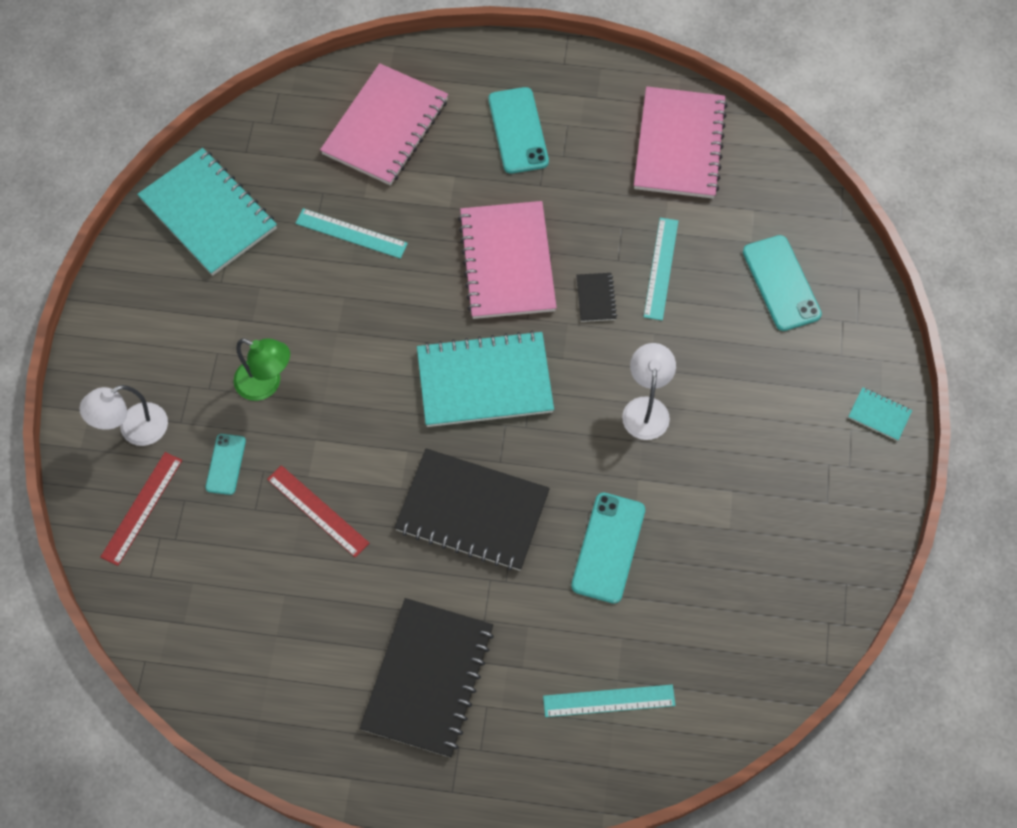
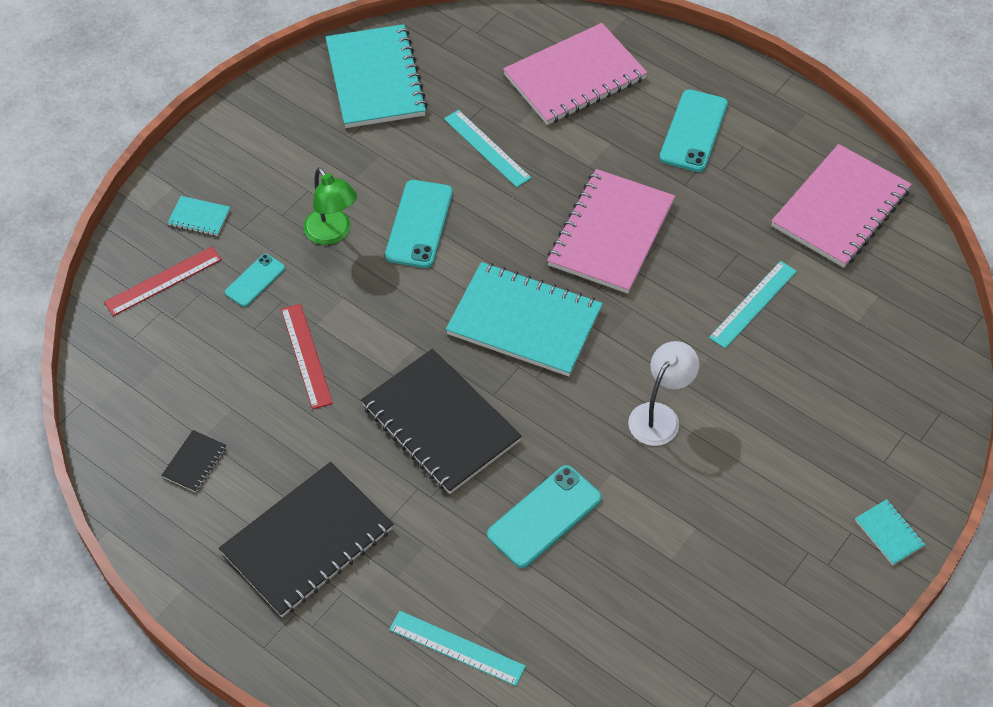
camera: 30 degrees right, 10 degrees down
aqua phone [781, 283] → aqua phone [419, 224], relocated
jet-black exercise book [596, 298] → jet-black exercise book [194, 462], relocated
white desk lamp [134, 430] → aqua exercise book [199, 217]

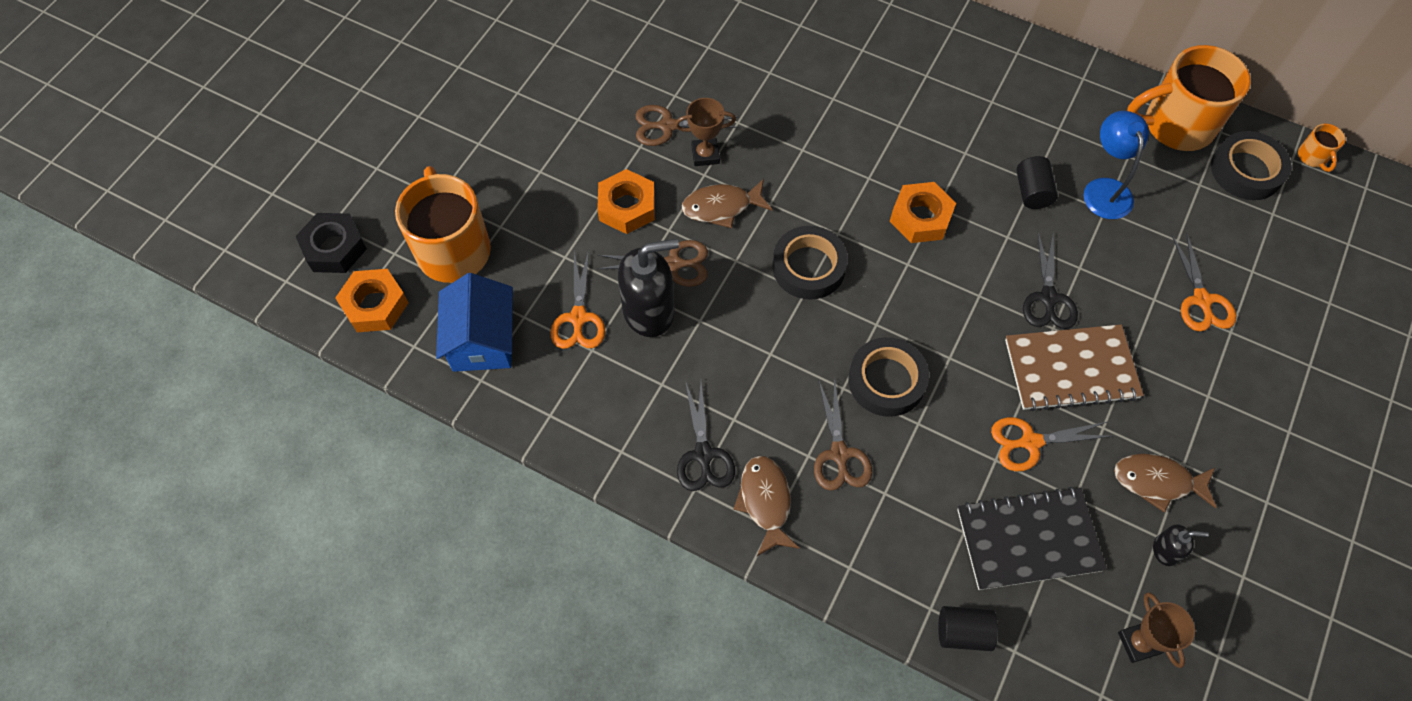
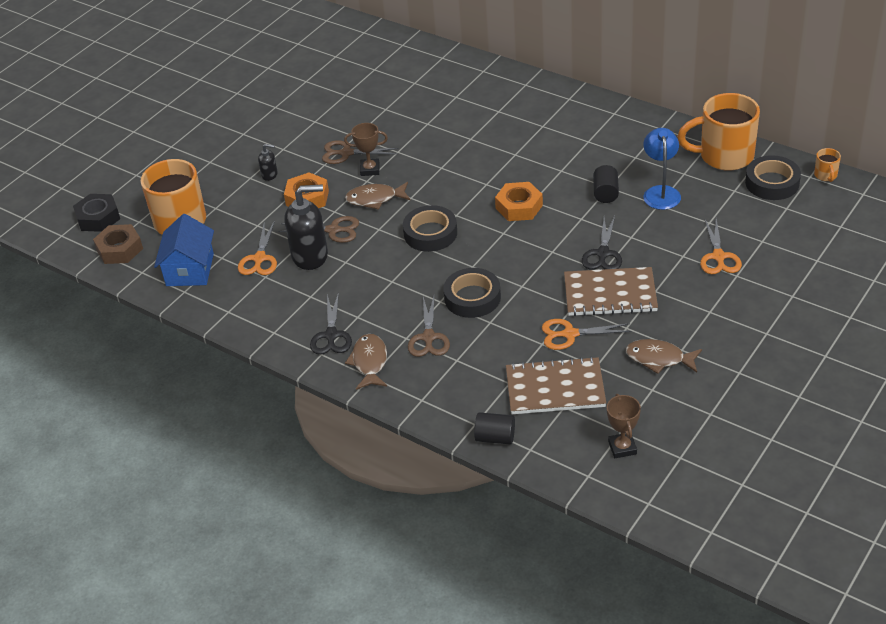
camera: 10 degrees right, 20 degrees down
orange-coloured nut [375, 305] → russet nut [119, 249]
jet-black exercise book [1028, 540] → russet exercise book [555, 388]
jet-black pump bottle [1165, 550] → jet-black pump bottle [270, 175], relocated

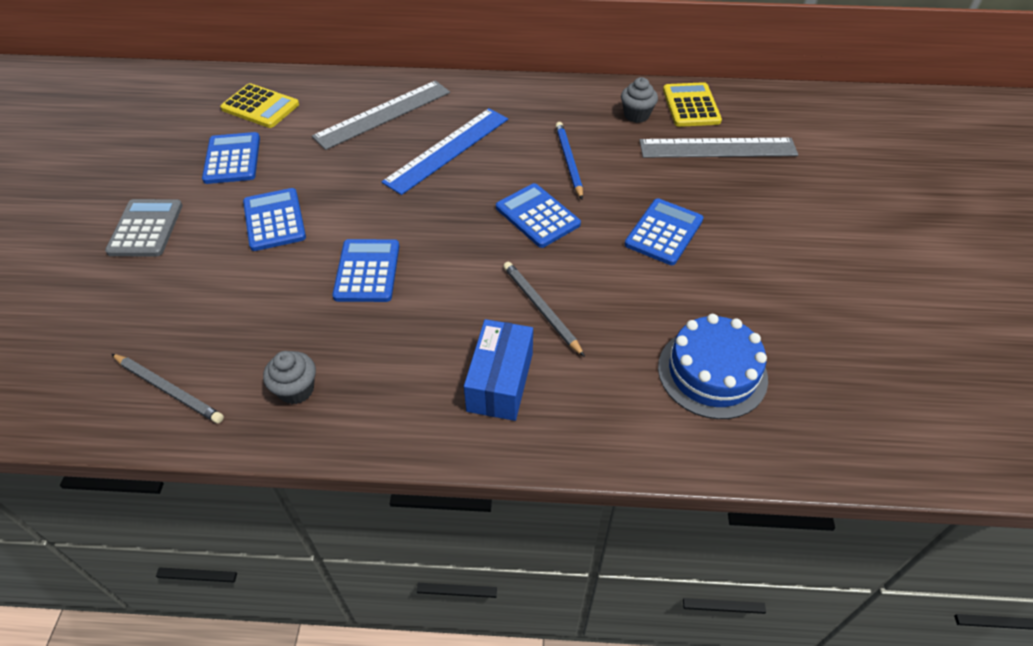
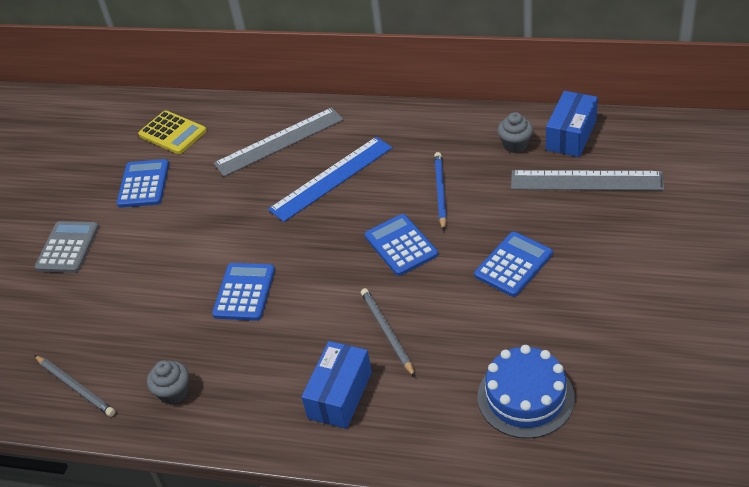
camera: 15 degrees right, 5 degrees down
bright yellow pocket calculator [691, 106] → royal blue package [571, 135]
royal blue pocket calculator [274, 220] → -

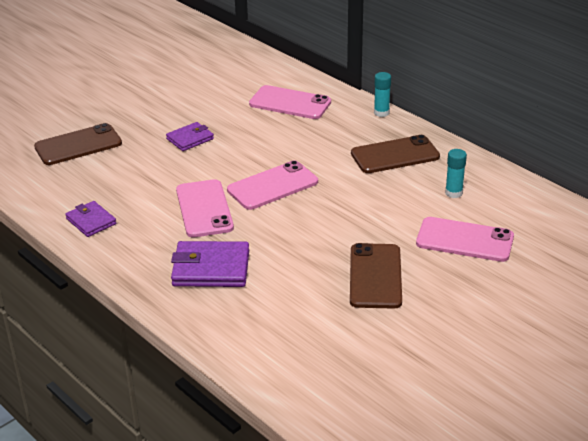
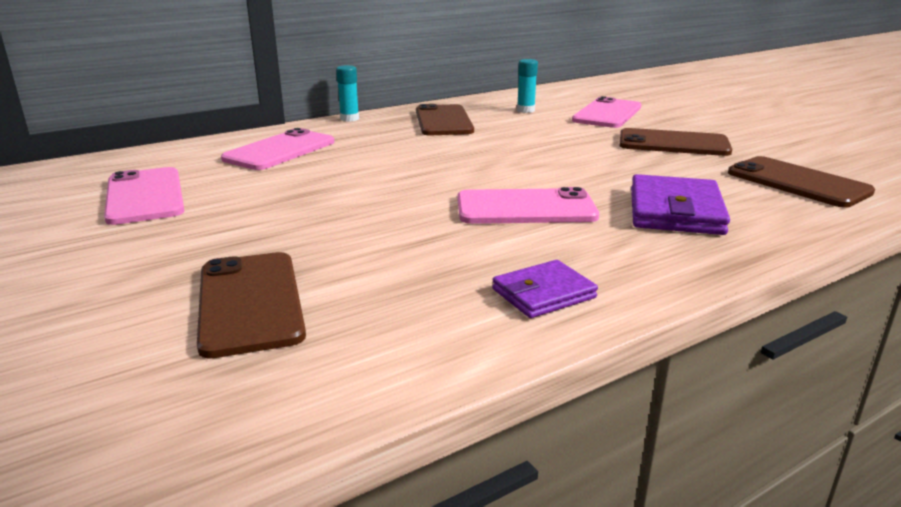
camera: 80 degrees left, 10 degrees down
royal purple billfold [190, 139] → -
rosy phone [272, 186] → rosy phone [145, 196], relocated
- → russet phone [797, 182]

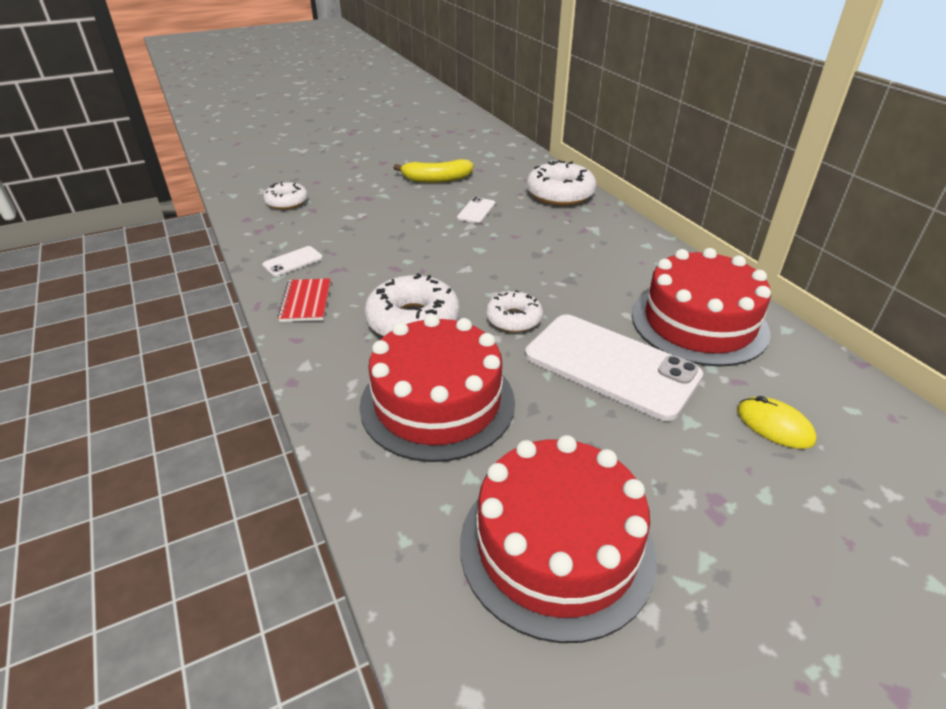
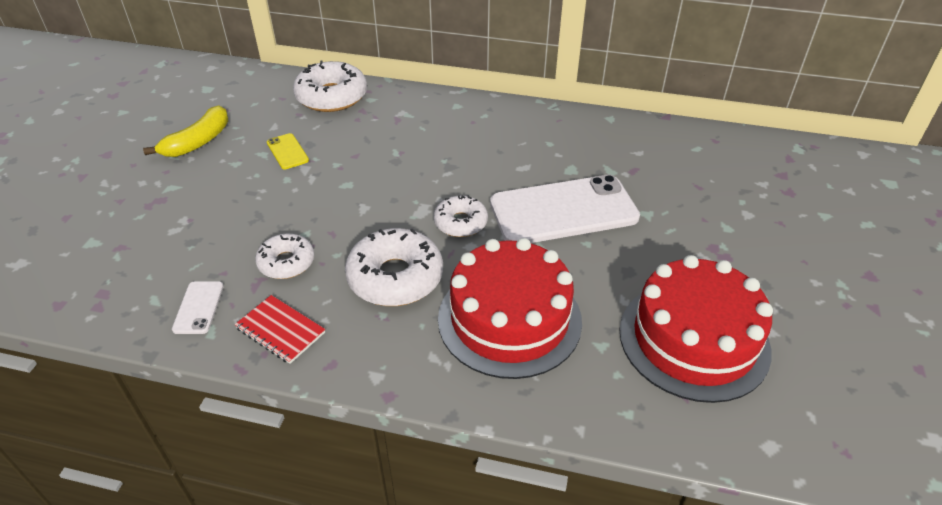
camera: 50 degrees left, 5 degrees up
white glazed donut [287, 202] → white glazed donut [286, 262], relocated
white phone [476, 211] → bright yellow phone [287, 151]
red layer cake [699, 323] → -
bright yellow PC mouse [774, 425] → -

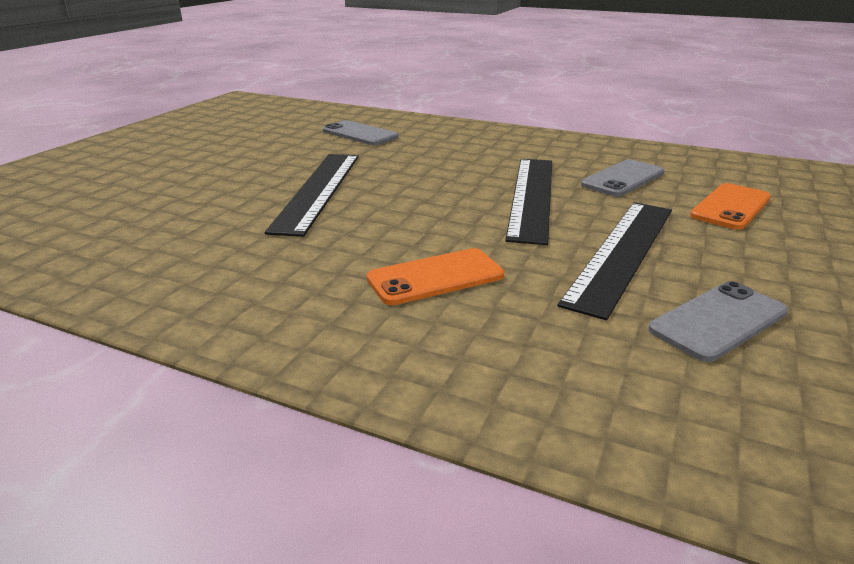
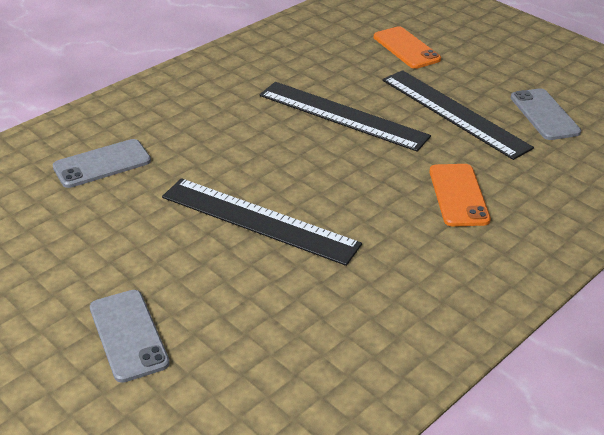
camera: 70 degrees left, 10 degrees up
gray phone [623, 179] → gray phone [128, 335], relocated

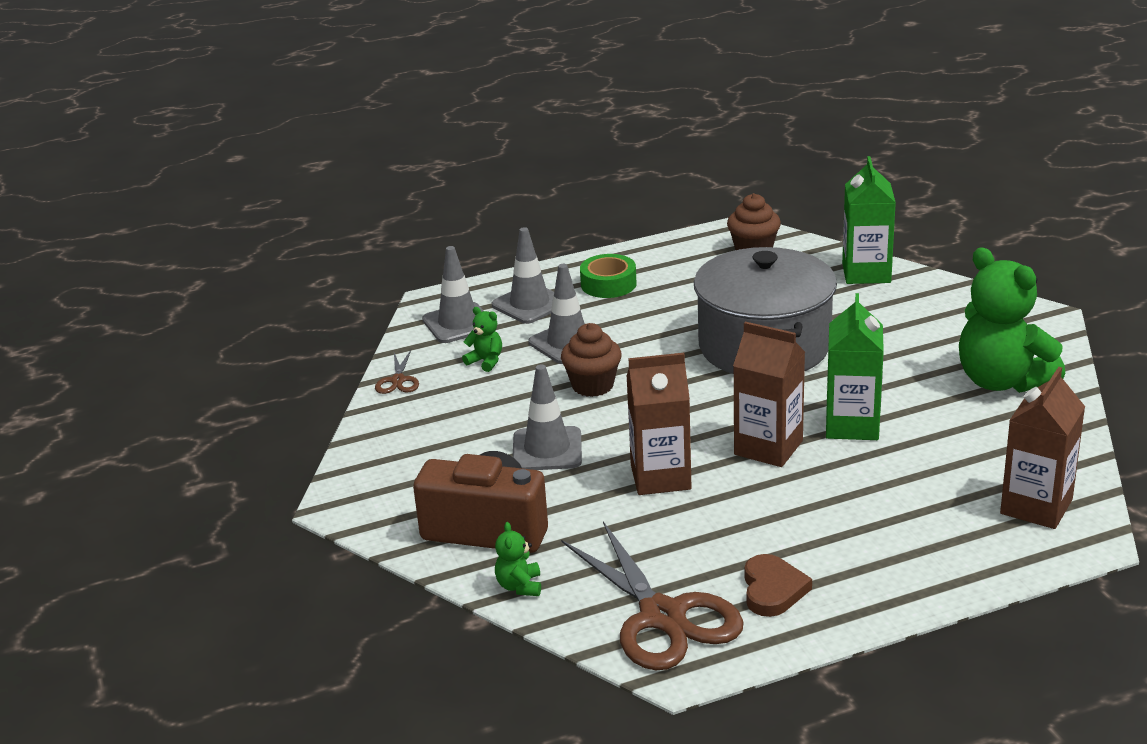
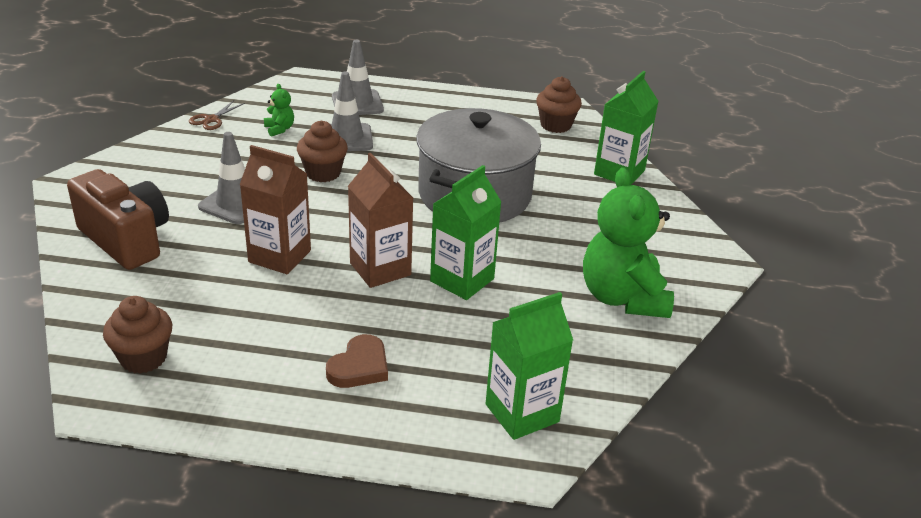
camera: 25 degrees right, 5 degrees up
gray traffic cone [458, 323] → -
emerald tape [608, 284] → -
russet milk carton [1036, 507] → emerald milk carton [522, 413]
russet scissors [662, 616] → russet fairy cake [143, 358]
emerald teddy [519, 586] → -
russet love heart [772, 590] → russet love heart [359, 366], relocated

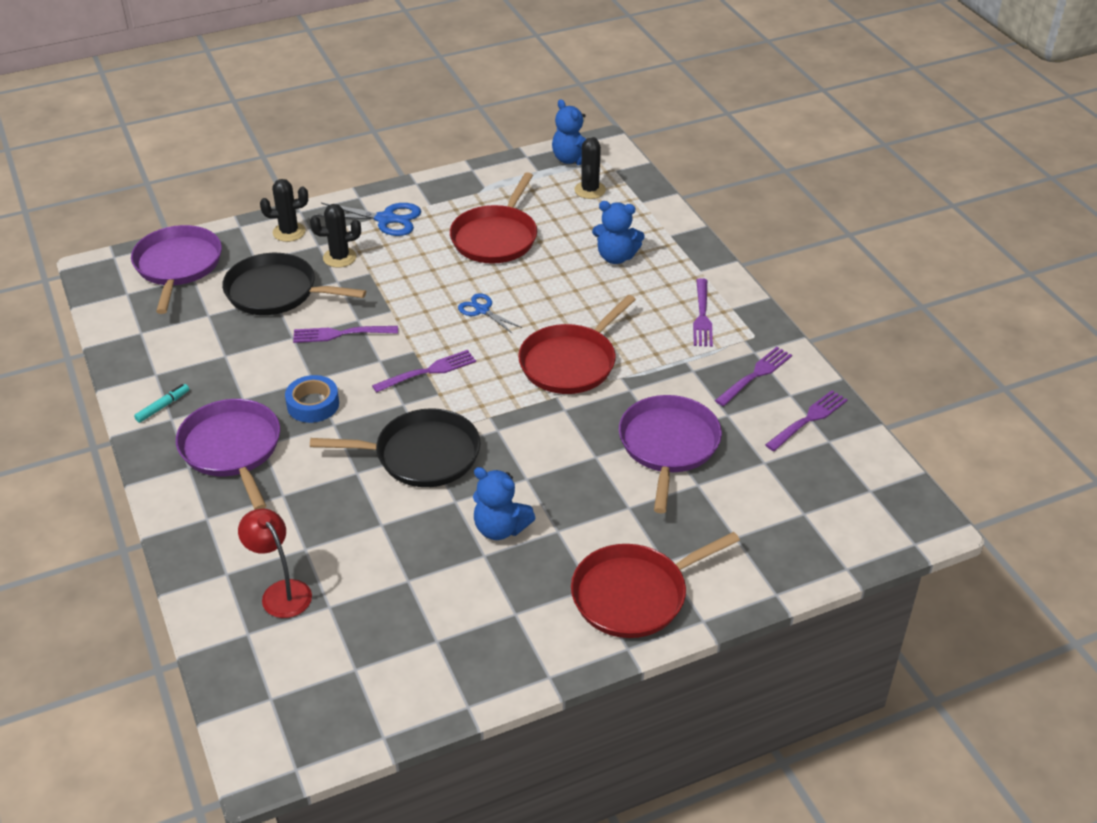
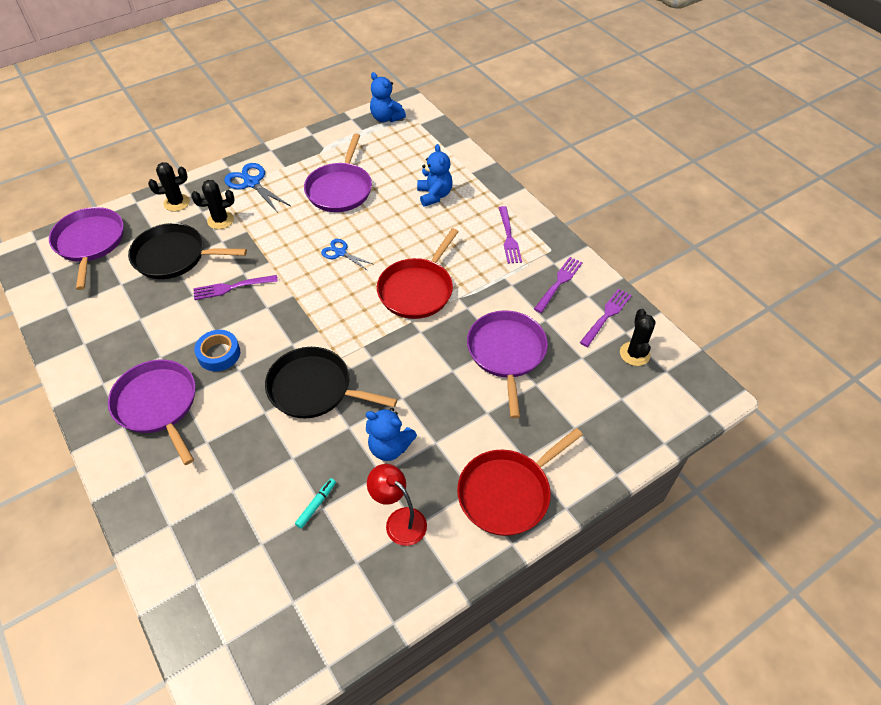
camera: 10 degrees left, 10 degrees up
jet-black saguaro cactus [590, 190] → jet-black saguaro cactus [634, 354], relocated
red pan [496, 237] → royal purple pan [340, 189]
royal blue teddy [616, 257] → royal blue teddy [434, 195], 105 degrees counterclockwise
royal blue scissors [385, 219] → royal blue scissors [252, 183], 135 degrees counterclockwise
royal purple fork [427, 372] → -
aqua felt pen [163, 406] → aqua felt pen [316, 505], relocated
jet-black pan [421, 455] → jet-black pan [314, 388], 150 degrees counterclockwise
red desk lamp [281, 592] → red desk lamp [399, 520], relocated

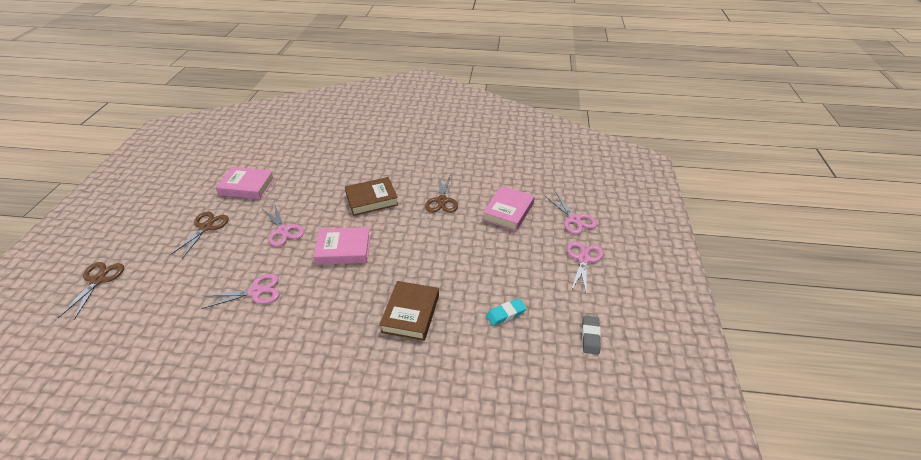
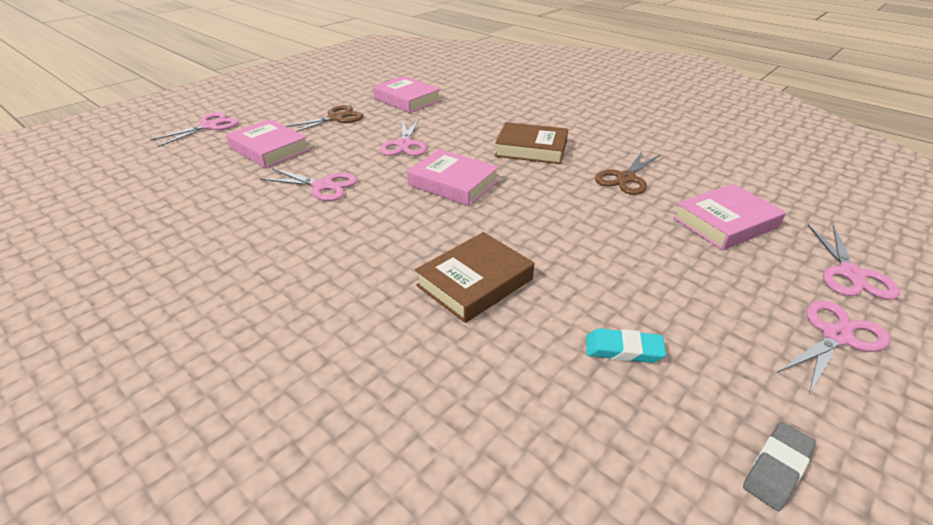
camera: 35 degrees right, 5 degrees down
russet scissors [98, 280] → rosy scissors [209, 126]
- → rosy hardcover [269, 149]

